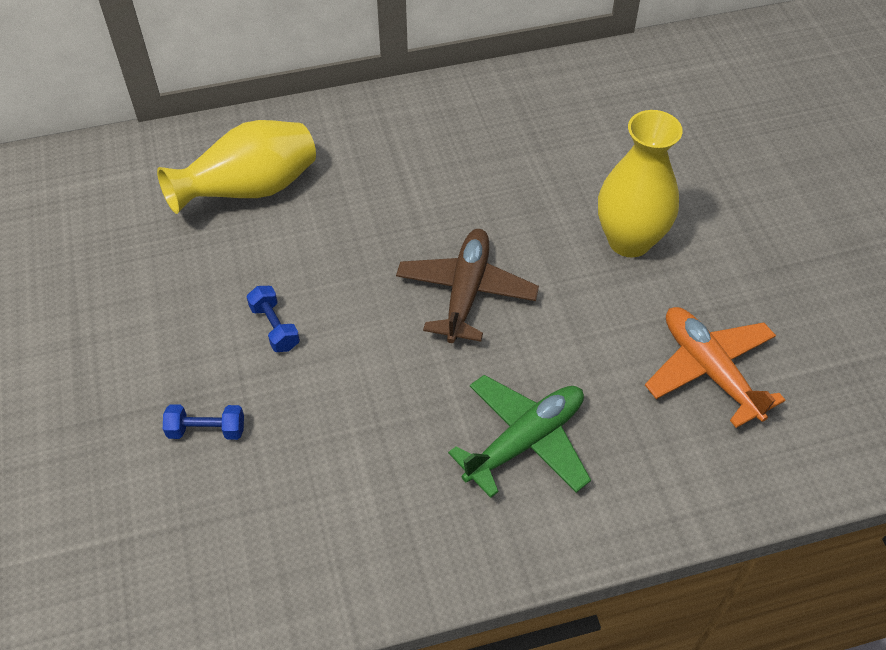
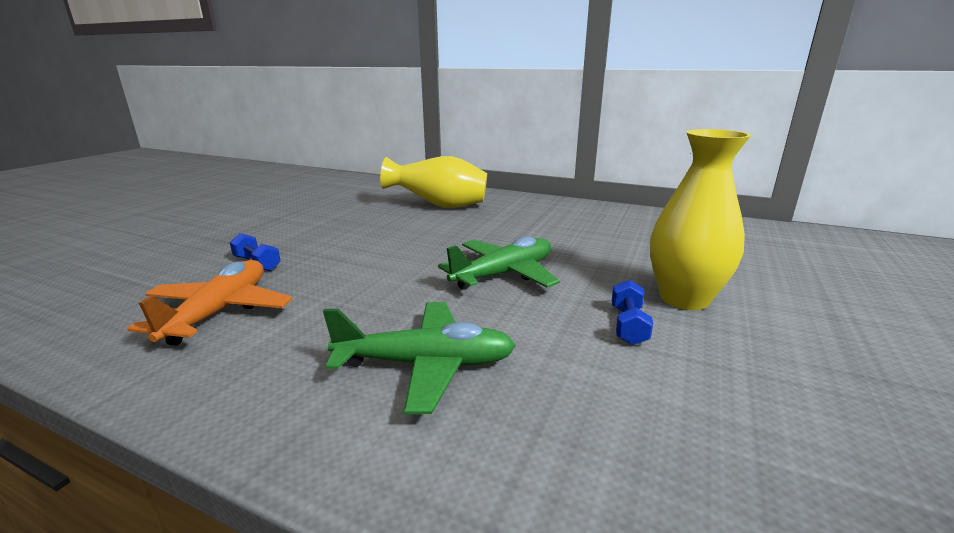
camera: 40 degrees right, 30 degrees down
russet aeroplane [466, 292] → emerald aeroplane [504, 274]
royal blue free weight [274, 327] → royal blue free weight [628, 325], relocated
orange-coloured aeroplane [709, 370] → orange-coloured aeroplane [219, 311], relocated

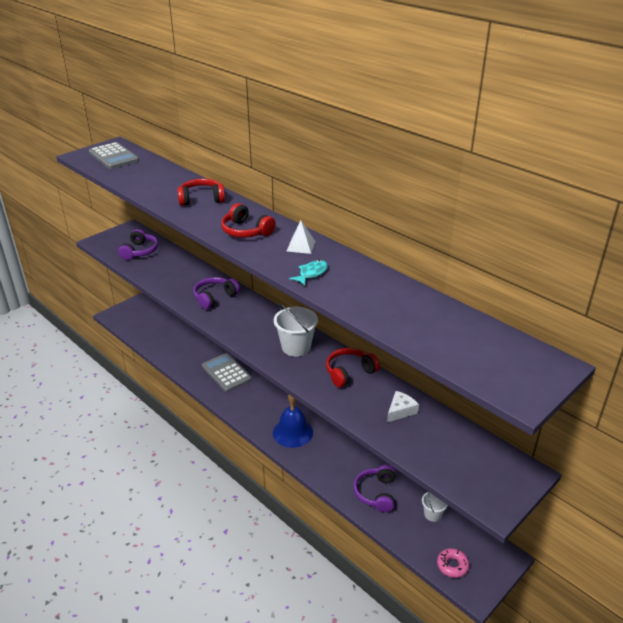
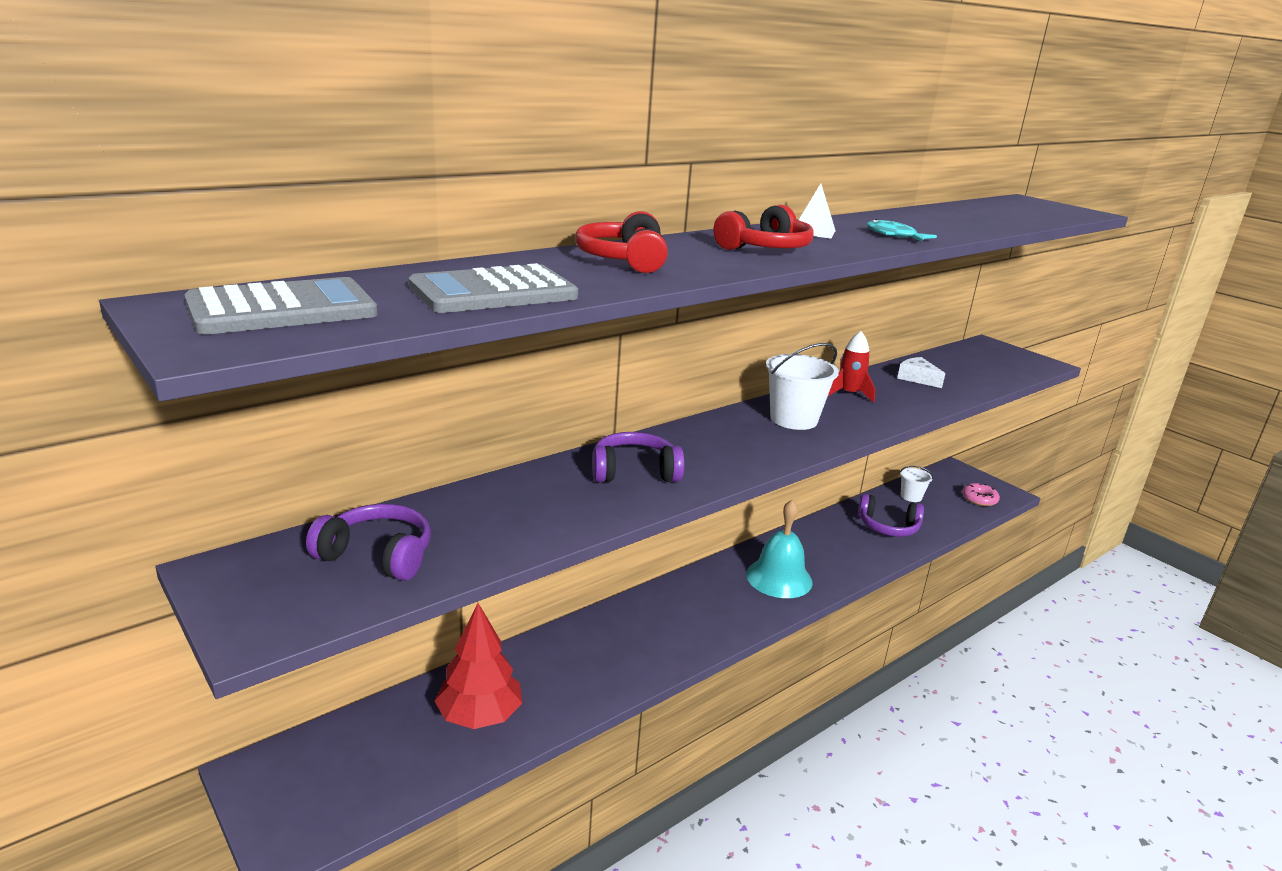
camera: 85 degrees left, 10 degrees down
royal purple headset [214, 297] → royal purple headset [634, 472], 120 degrees clockwise
red headset [349, 372] → red toy rocket [849, 394]
gray pocket calculator [226, 373] → gray pocket calculator [493, 292], relocated
royal blue school bell [293, 432] → aqua school bell [779, 578]
- → red toy tree [480, 716]

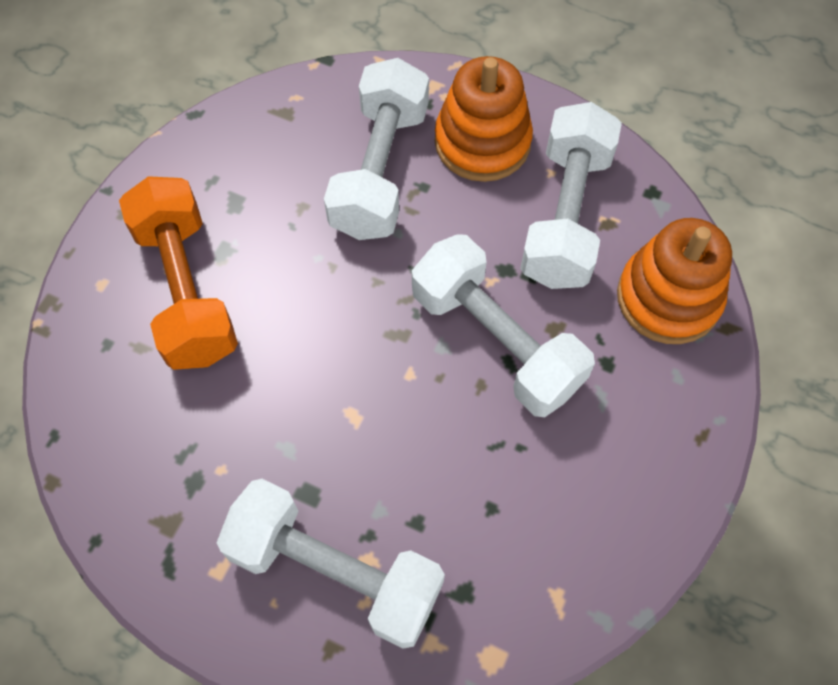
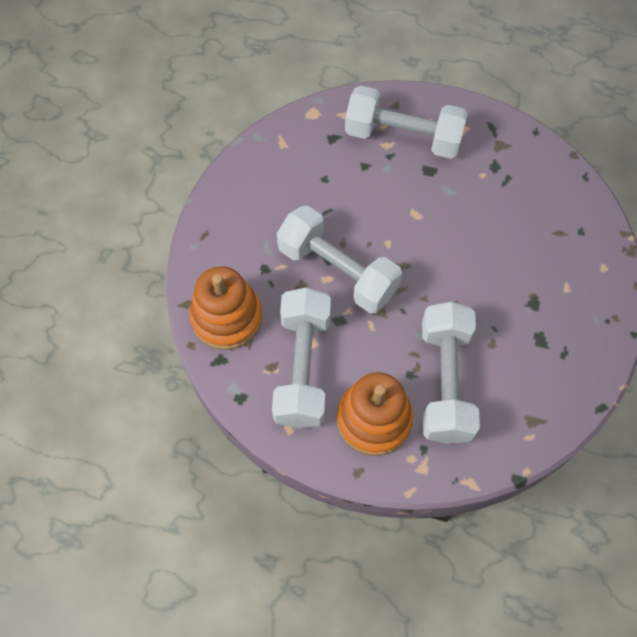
camera: 170 degrees right, 0 degrees up
orange-coloured free weight [187, 290] → -

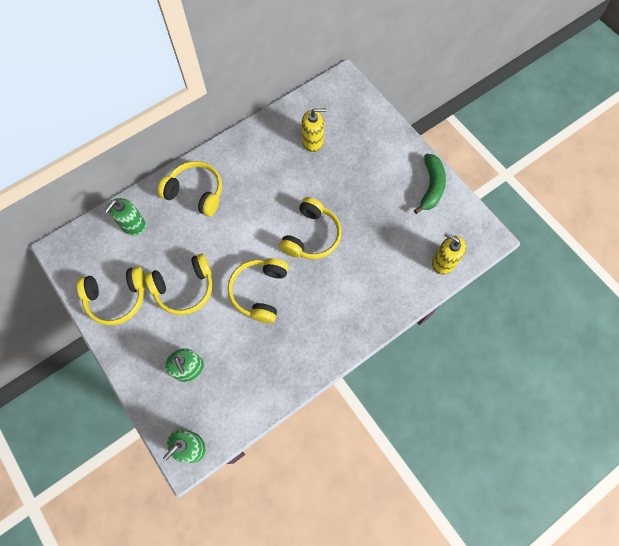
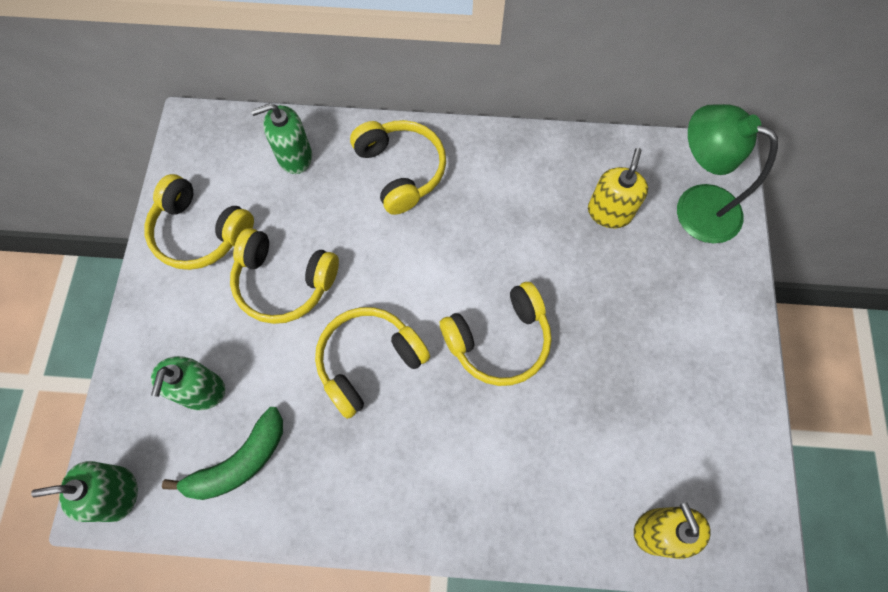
camera: 40 degrees right, 0 degrees up
bright yellow pump bottle [312, 141] → bright yellow pump bottle [609, 212], 105 degrees counterclockwise
emerald banana [431, 187] → emerald banana [239, 462], relocated
- → emerald desk lamp [695, 206]

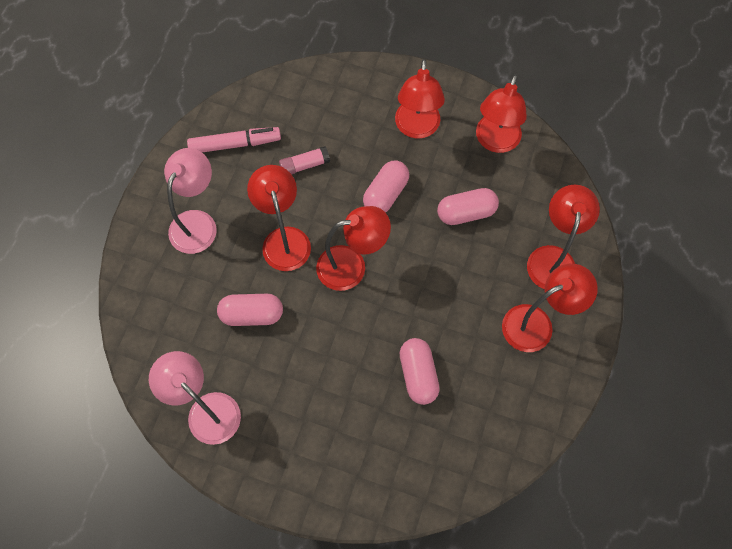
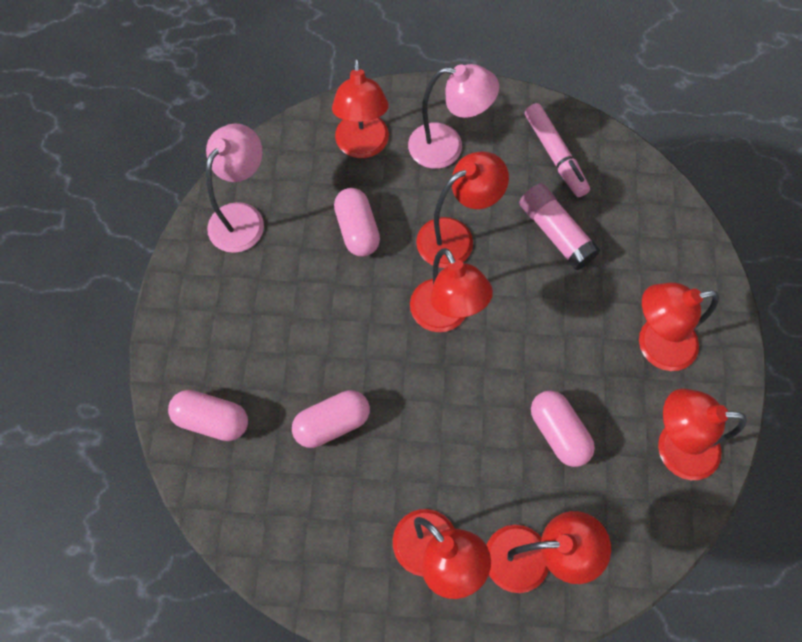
camera: 75 degrees right, 0 degrees up
rosy glue stick [304, 165] → rosy glue stick [555, 233], x1.52
rosy pill [386, 194] → rosy pill [212, 420], relocated
- → red desk lamp [363, 146]

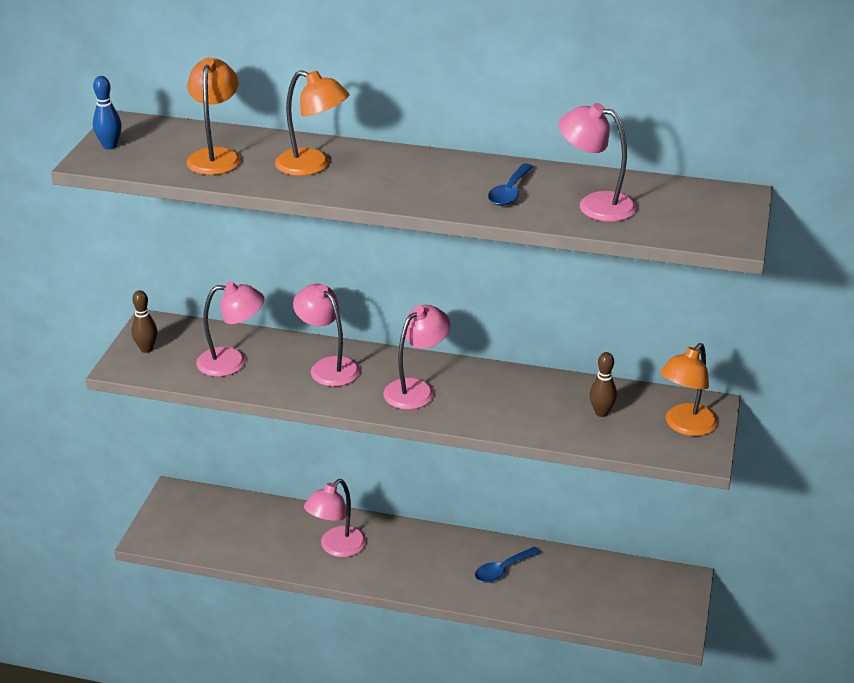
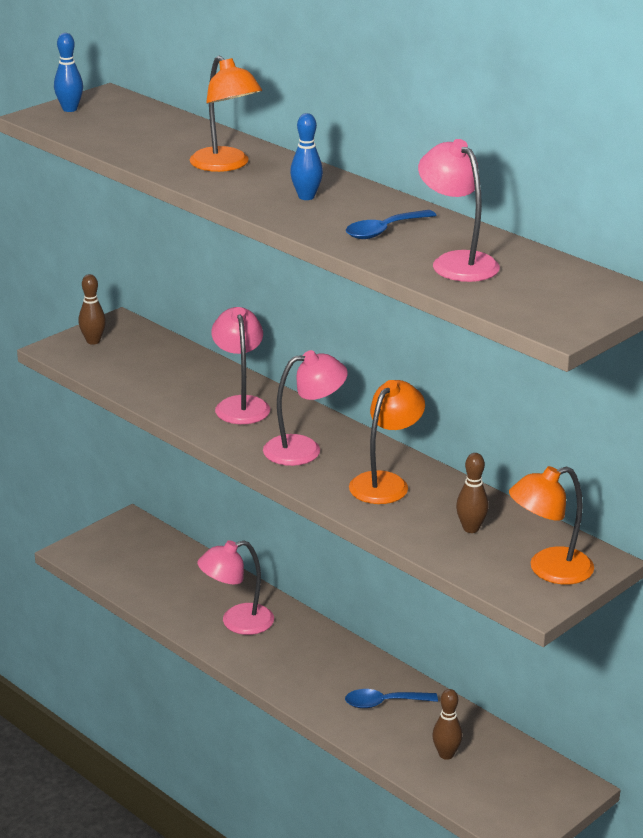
camera: 30 degrees right, 5 degrees down
orange-coloured desk lamp [216, 156] → orange-coloured desk lamp [385, 482], relocated
rosy desk lamp [232, 362] → -
- → royal blue bowling pin [306, 197]
- → russet bowling pin [446, 754]

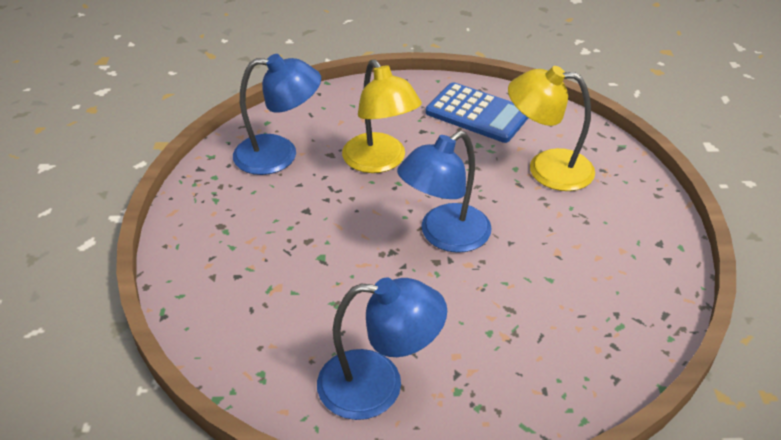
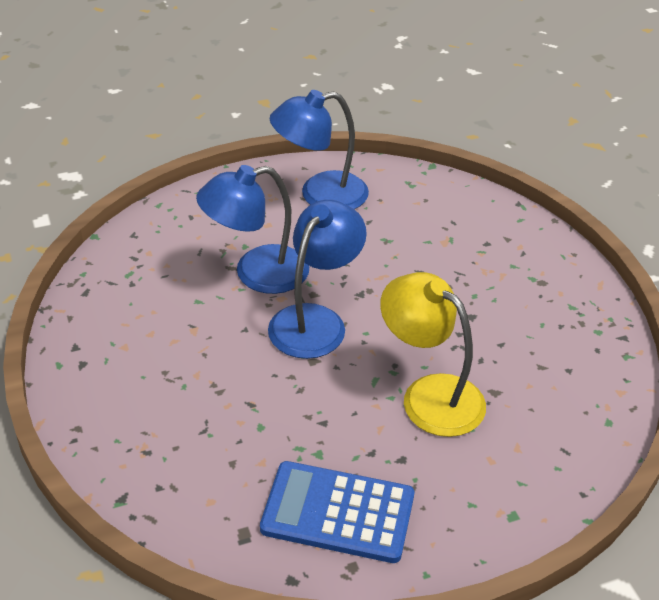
camera: 160 degrees right, 0 degrees up
royal blue desk lamp [279, 155] → royal blue desk lamp [257, 273], relocated
bright yellow desk lamp [546, 168] → -

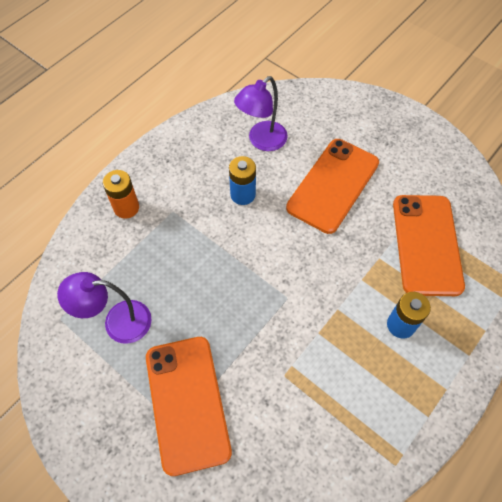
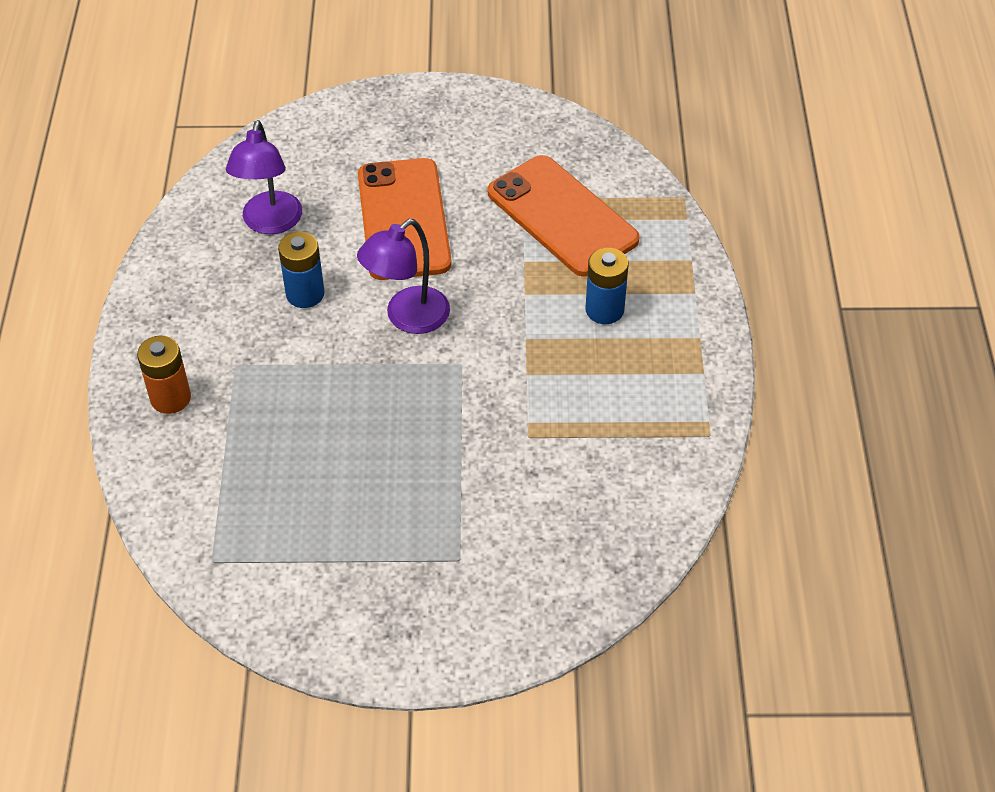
camera: 40 degrees left, 10 degrees down
royal purple desk lamp [117, 322] → royal purple desk lamp [407, 318], relocated
orange-coloured phone [187, 403] → -

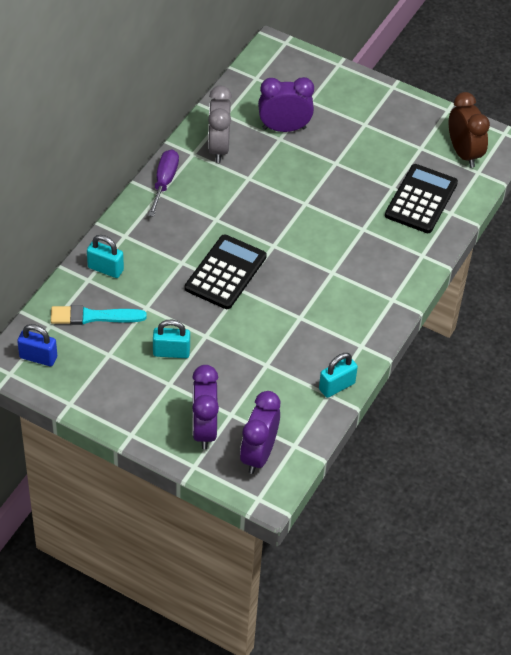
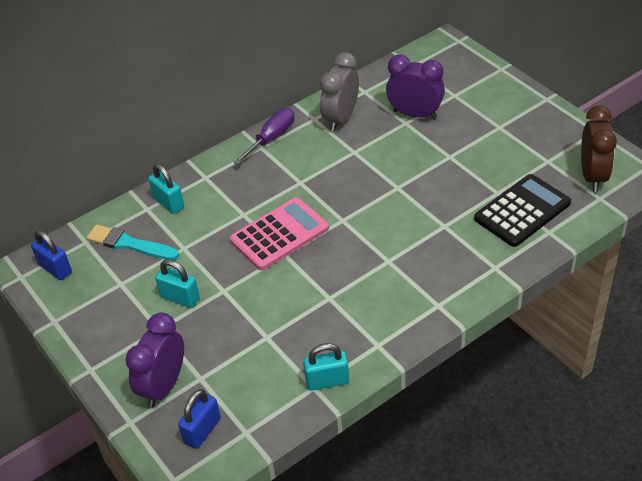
camera: 30 degrees right, 5 degrees down
jet-black pocket calculator [225, 273] → rosy pocket calculator [279, 234]
royal purple clock [258, 454] → royal blue padlock [202, 430]

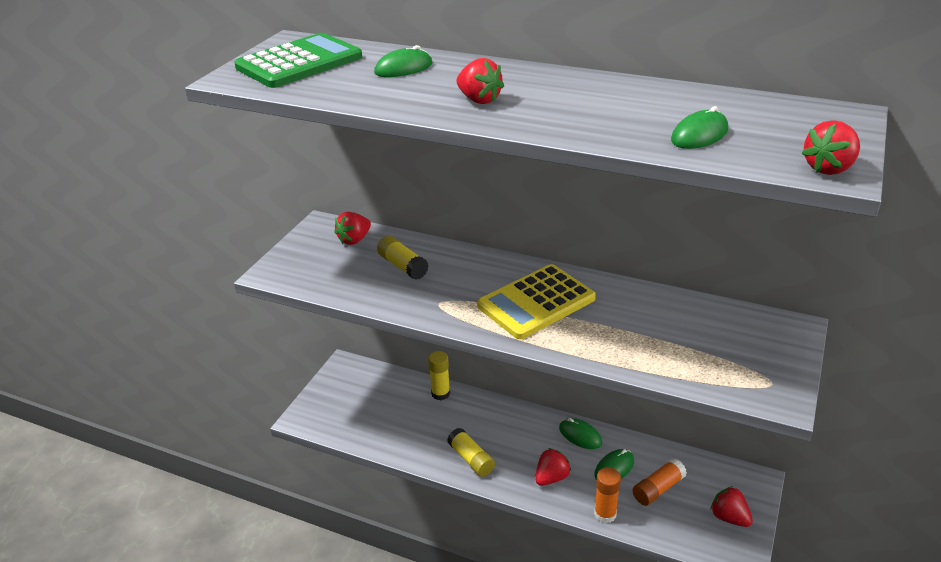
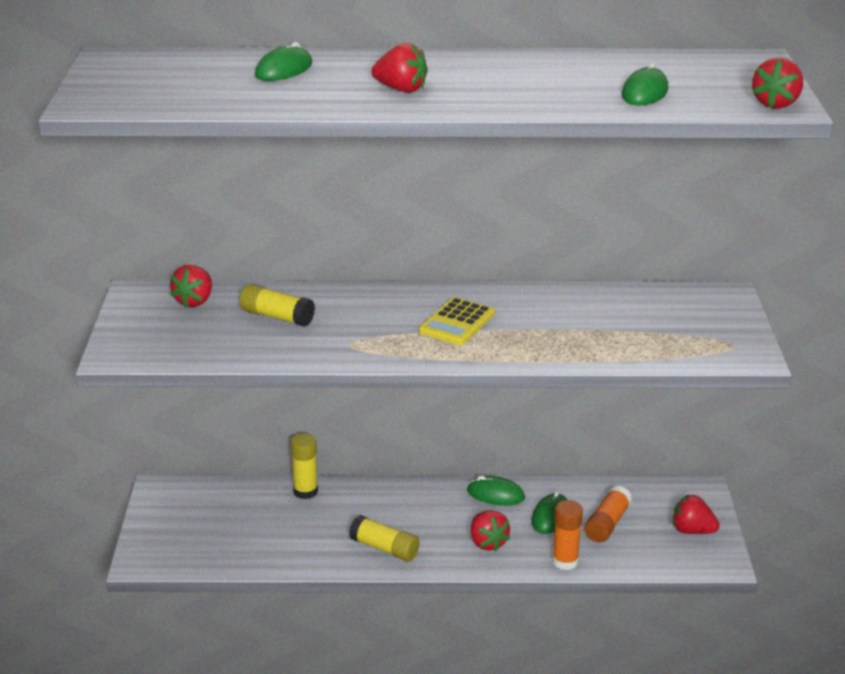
camera: 25 degrees left, 5 degrees down
emerald pocket calculator [299, 62] → -
bright yellow pocket calculator [536, 302] → bright yellow pocket calculator [457, 322], x0.62
red toy strawberry [551, 477] → red toy strawberry [487, 543], 135 degrees clockwise

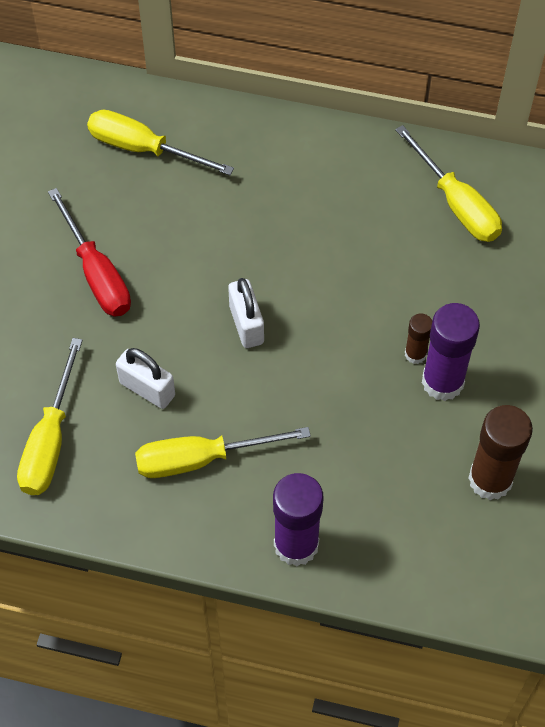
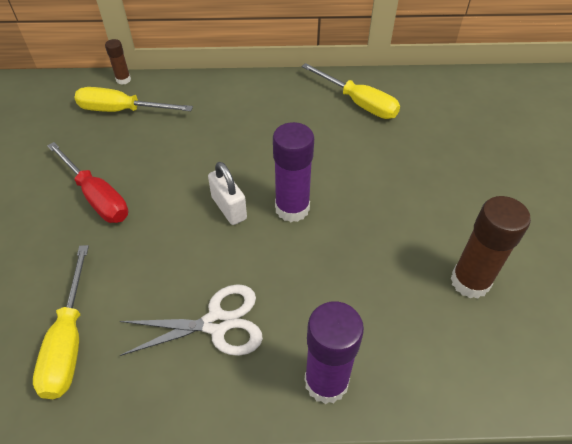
camera: 15 degrees left, 10 degrees down
royal purple glue stick [442, 382] → royal purple glue stick [292, 208], relocated
russet glue stick [415, 354] → russet glue stick [123, 80], relocated
white padlock [147, 389] → -
bright yellow screwdriver [201, 459] → white scissors [216, 323]

